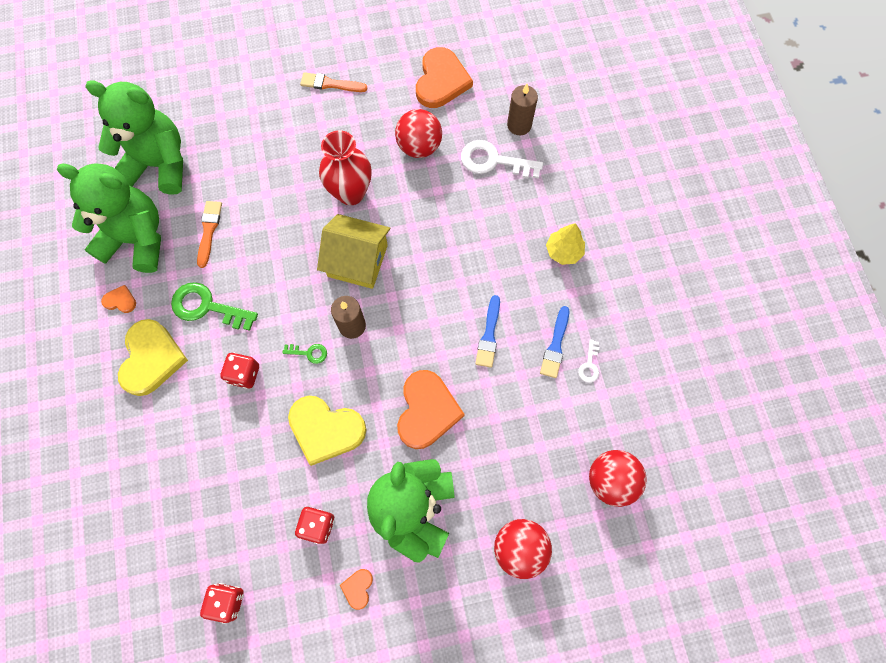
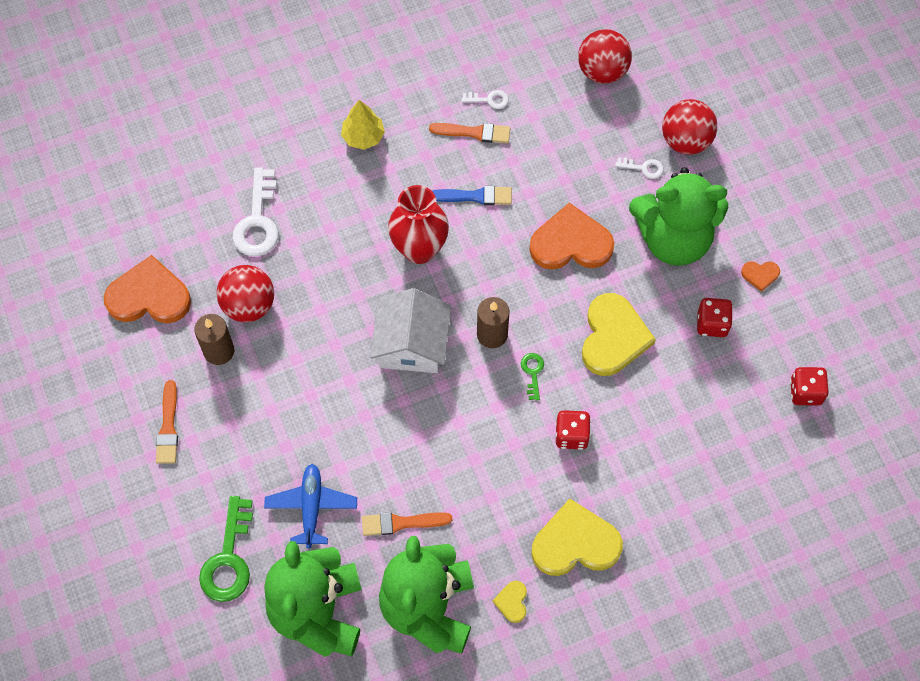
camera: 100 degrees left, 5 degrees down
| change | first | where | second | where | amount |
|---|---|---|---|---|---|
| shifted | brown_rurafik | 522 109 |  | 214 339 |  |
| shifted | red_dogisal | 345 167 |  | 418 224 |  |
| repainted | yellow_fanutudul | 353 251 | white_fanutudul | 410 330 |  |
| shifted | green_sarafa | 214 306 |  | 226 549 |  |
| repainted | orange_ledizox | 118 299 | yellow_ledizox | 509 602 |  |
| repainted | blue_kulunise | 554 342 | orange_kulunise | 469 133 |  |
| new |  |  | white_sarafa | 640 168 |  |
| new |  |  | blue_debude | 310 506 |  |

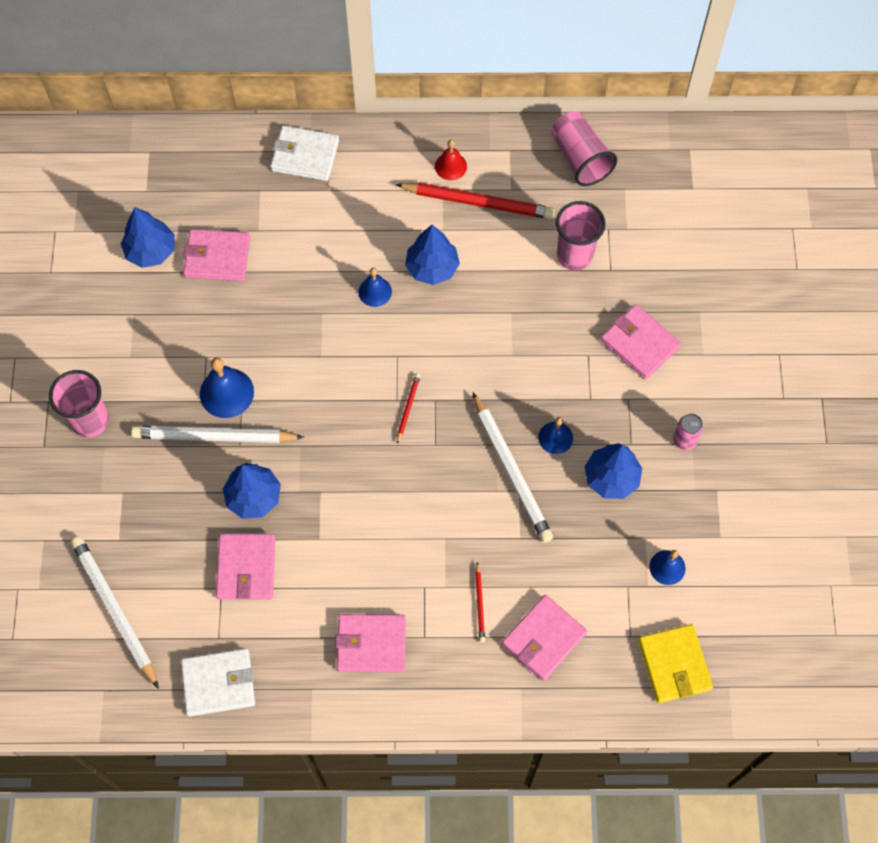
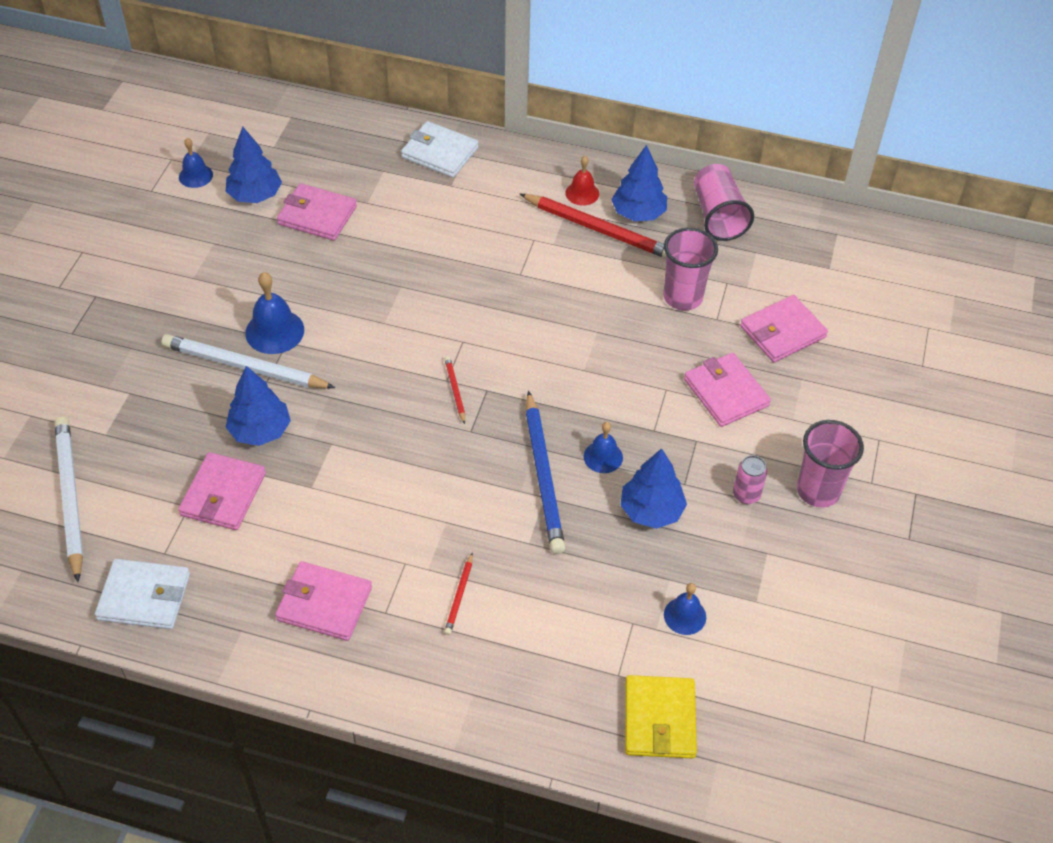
camera: 15 degrees right, 15 degrees down
| change | first | where | second | where | amount |
|---|---|---|---|---|---|
| shifted | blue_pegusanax | 432 255 |  | 639 183 |  |
| shifted | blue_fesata | 375 287 |  | 196 163 |  |
| shifted | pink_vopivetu | 79 403 |  | 830 463 |  |
| rotated | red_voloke | 409 408 |  | 455 390 | 45 degrees counterclockwise |
| repainted | white_voloke | 512 467 | blue_voloke | 545 472 |  |
| shifted | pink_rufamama | 544 638 |  | 784 328 |  |

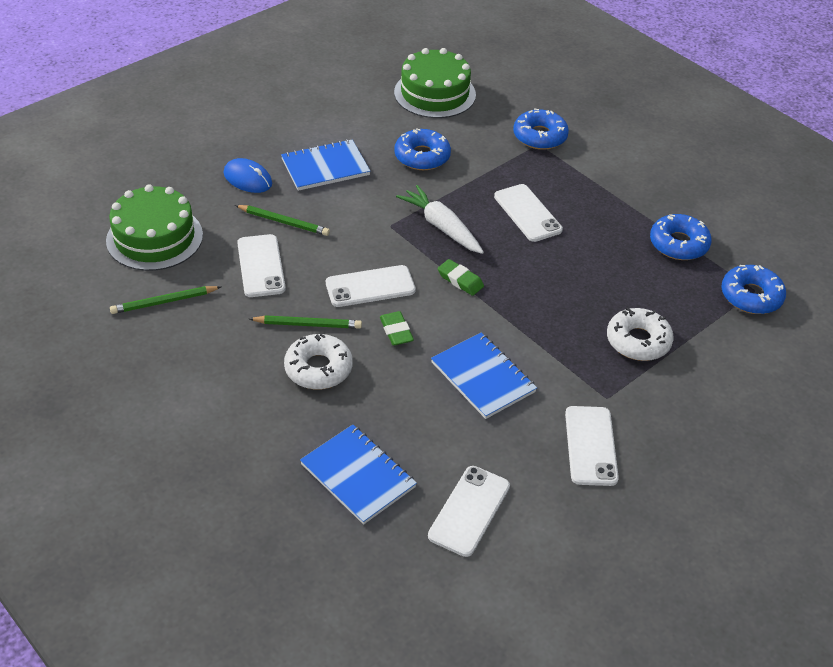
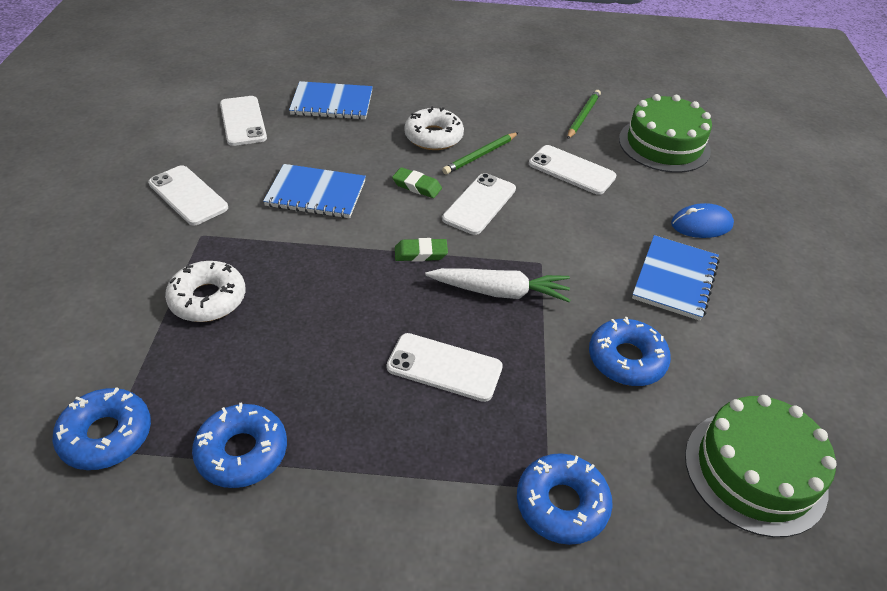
camera: 135 degrees right, 0 degrees up
| change | first | where | second | where | amount |
|---|---|---|---|---|---|
| gone | green_voloke | 282 220 |  |  |  |

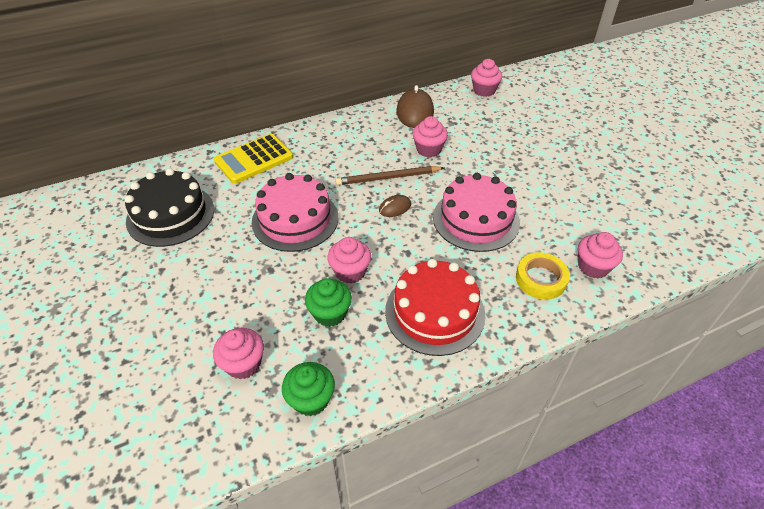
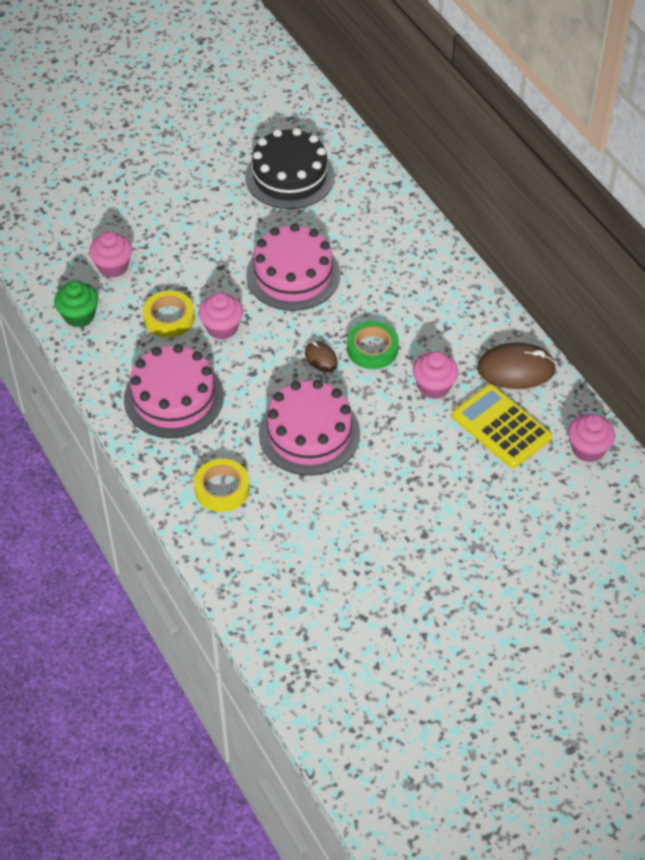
camera: 85 degrees right, 5 degrees up
| change | first | where | second | where | amount |
|---|---|---|---|---|---|
| shifted | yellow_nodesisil | 253 159 |  | 502 426 |  |
| swapped | brown_voloke | 389 175 | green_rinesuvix | 373 345 |  |
| gone | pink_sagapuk | 600 255 |  |  |  |
| repainted | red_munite | 435 307 | pink_munite | 174 391 |  |
| swapped | green_sagapuk | 328 302 | yellow_rinesuvix | 169 314 |  |

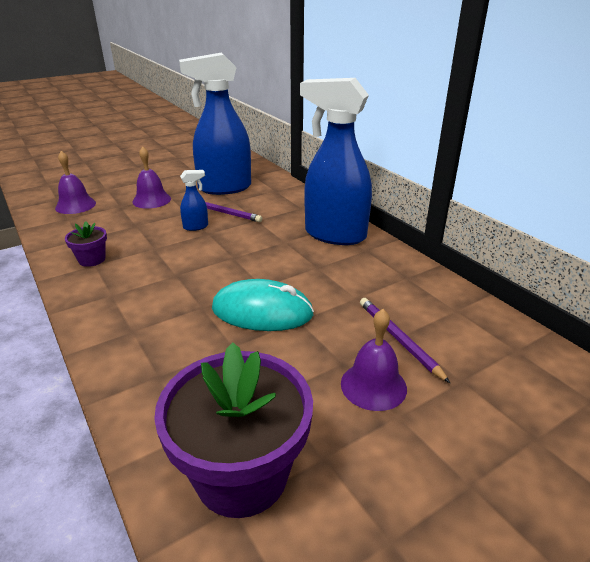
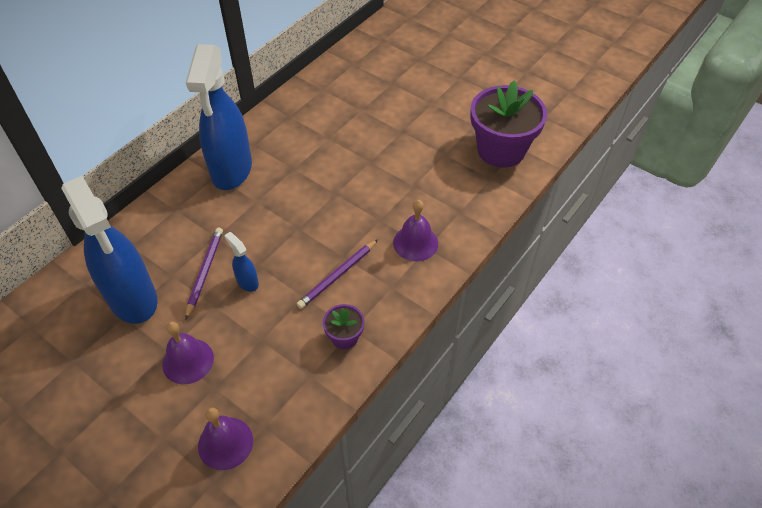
camera: 110 degrees left, 20 degrees up
| change | first | where | second | where | amount |
|---|---|---|---|---|---|
| gone | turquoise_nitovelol | 263 305 |  |  |  |
| shifted | purple_voloke | 405 340 |  | 337 274 |  |
| shifted | purple_fesata | 374 360 |  | 415 230 |  |

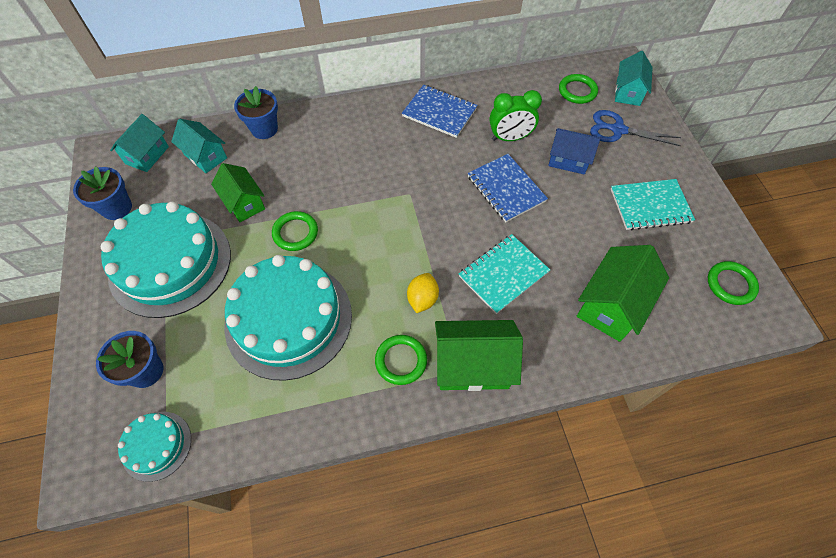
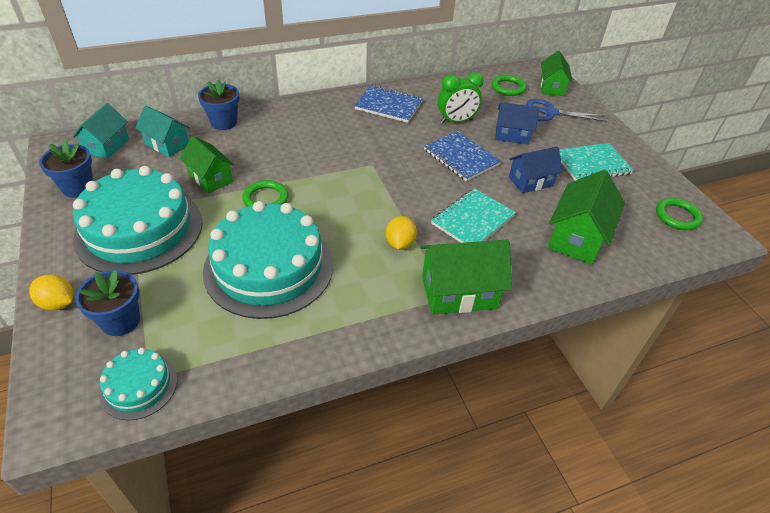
camera: 10 degrees left, 15 degrees down
| change | first | where | second | where | amount |
|---|---|---|---|---|---|
| repainted | turquoise_fanutudul | 634 78 | green_fanutudul | 556 73 |  |
| gone | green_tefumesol | 401 360 |  |  |  |
| new |  |  | blue_fanutudul | 536 170 |  |
| new |  |  | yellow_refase | 51 292 |  |

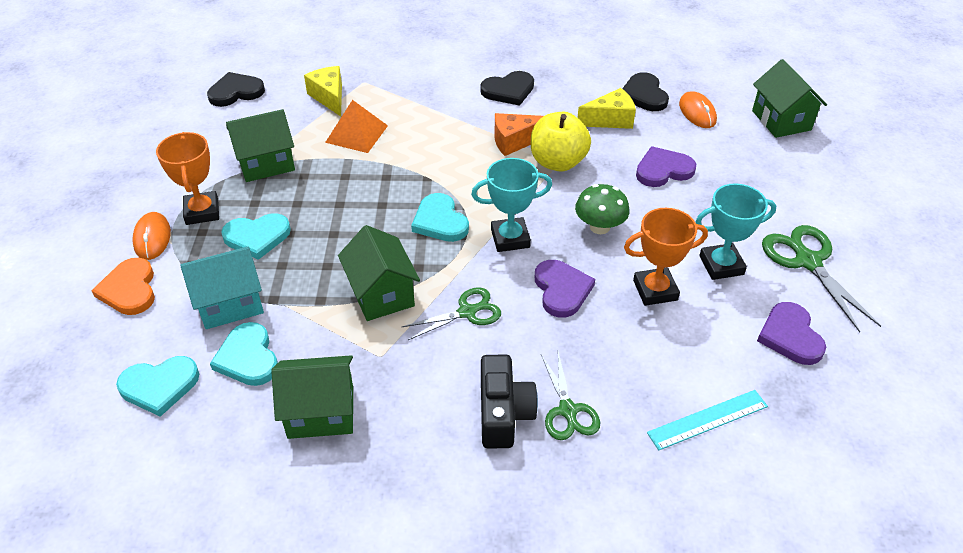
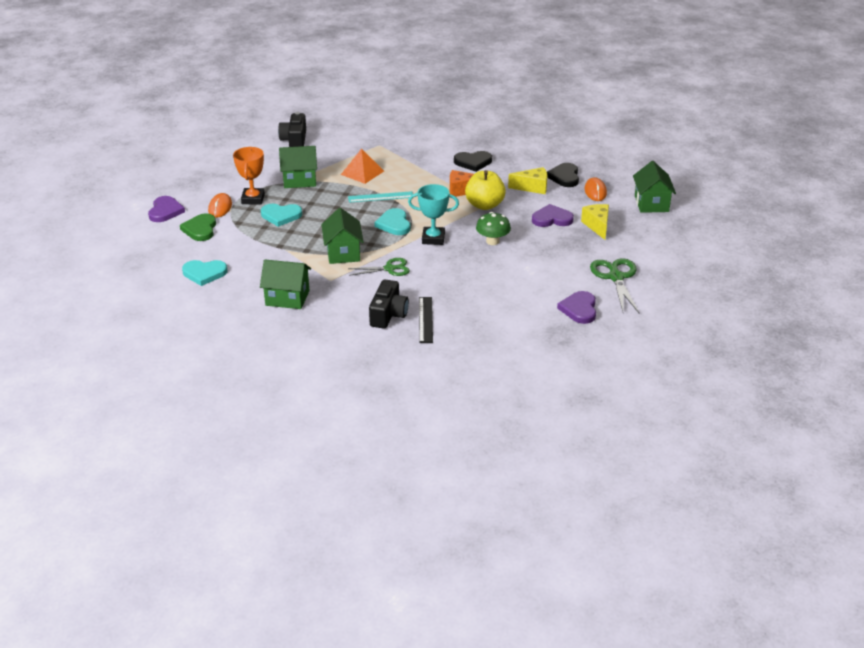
camera: 15 degrees right, 10 degrees down
| change | first | where | second | where | amount |
|---|---|---|---|---|---|
| shifted | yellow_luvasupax | 323 91 |  | 595 222 |  |
| swapped | black_ledizox | 236 89 | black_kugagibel | 292 129 |  |
| gone | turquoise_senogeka | 735 231 |  |  |  |
| gone | orange_senogeka | 666 257 |  |  |  |
| gone | turquoise_fanutudul | 222 287 |  |  |  |
| repainted | orange_ledizox | 123 286 | green_ledizox | 198 227 |  |
| shifted | purple_ledizox | 565 289 |  | 166 209 |  |
| gone | turquoise_ledizox | 244 354 |  |  |  |
| swapped | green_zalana | 570 396 | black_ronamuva | 426 320 |  |
| shifted | turquoise_ronamuva | 707 420 |  | 381 197 |  |

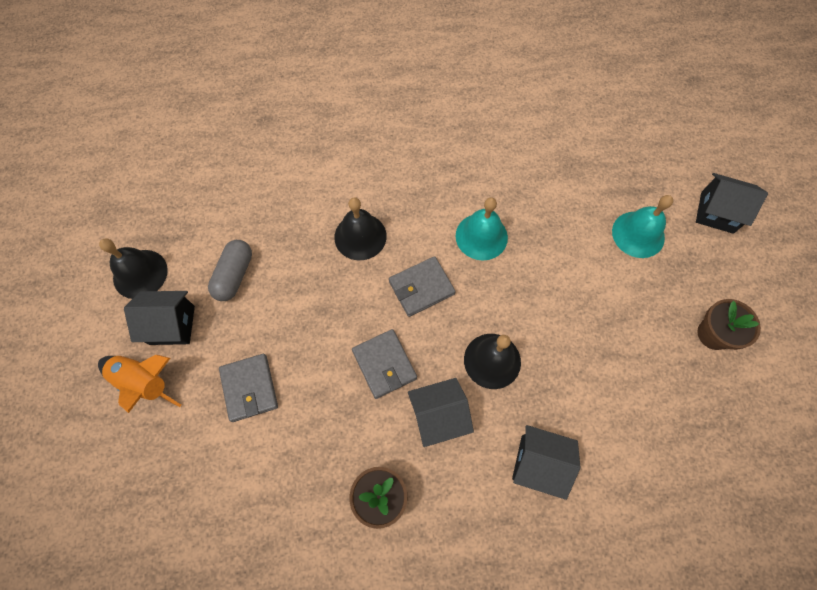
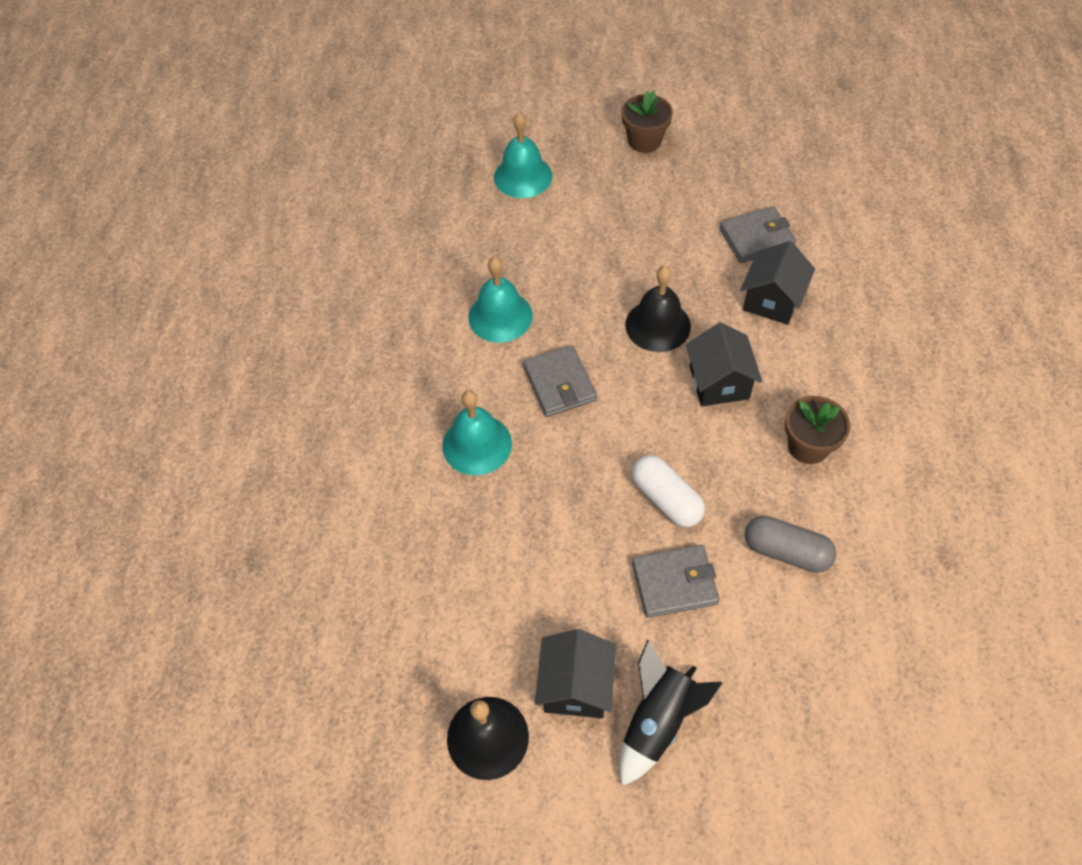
camera: 80 degrees left, 10 degrees down
| change | first | where | second | where | amount |
|---|---|---|---|---|---|
| gone | black_fanutudul | 732 203 |  |  |  |
| repainted | black_fesata | 360 228 | turquoise_fesata | 477 432 |  |
| shifted | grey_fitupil | 230 270 |  | 790 544 |  |
| shifted | grey_rufamama | 384 364 |  | 758 234 |  |
| repainted | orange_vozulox | 139 384 | black_vozulox | 670 712 |  |
| new |  |  | white_fitupil | 668 491 |  |

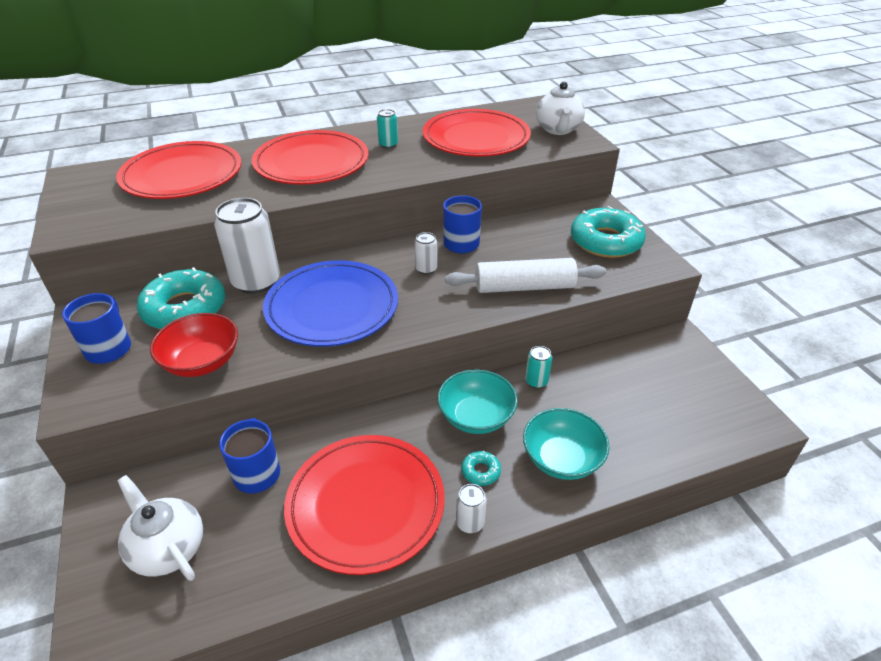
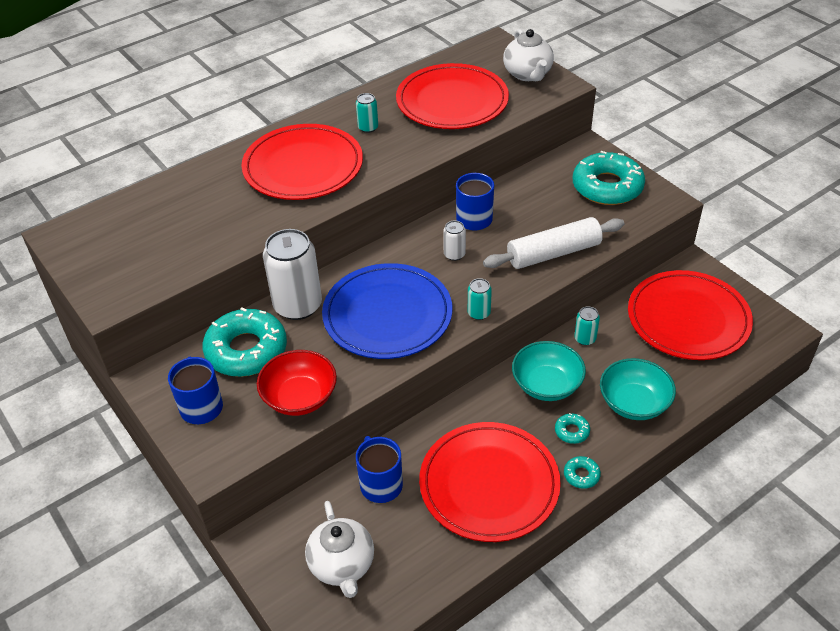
camera: 15 degrees left, 5 degrees up
| change | first | where | second | where | amount |
|---|---|---|---|---|---|
| shifted | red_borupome | 179 170 |  | 690 315 |  |
| rotated | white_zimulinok | 160 528 |  | 339 549 | 135 degrees counterclockwise |
| swapped | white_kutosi | 471 508 | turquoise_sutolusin | 582 472 |  |
| new |  |  | turquoise_kutosi | 480 299 |  |

